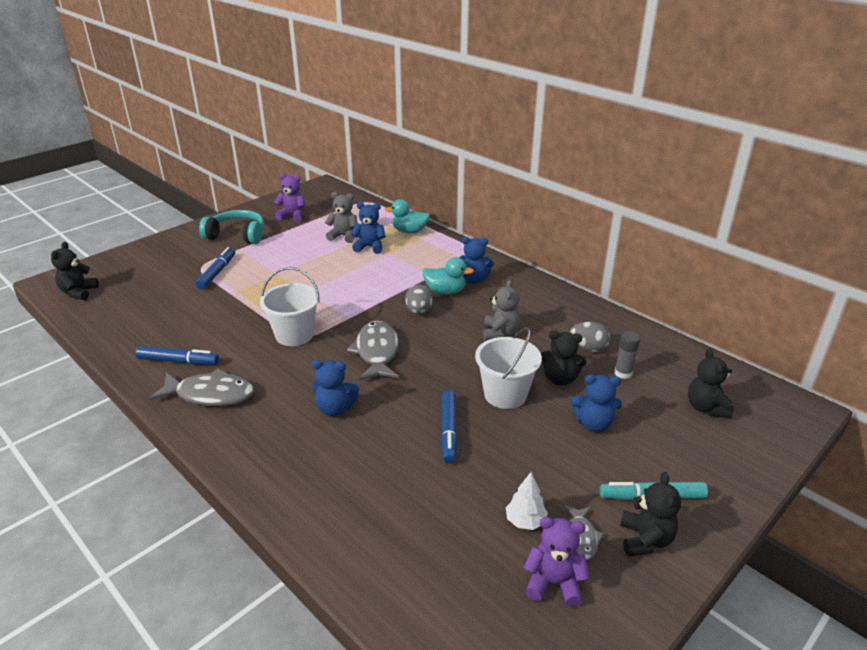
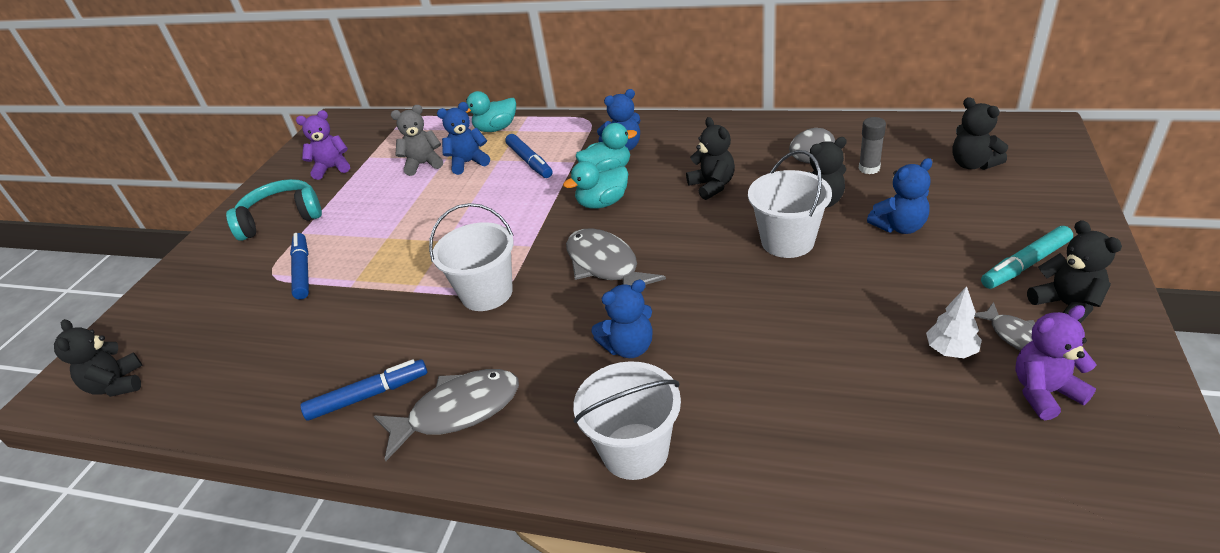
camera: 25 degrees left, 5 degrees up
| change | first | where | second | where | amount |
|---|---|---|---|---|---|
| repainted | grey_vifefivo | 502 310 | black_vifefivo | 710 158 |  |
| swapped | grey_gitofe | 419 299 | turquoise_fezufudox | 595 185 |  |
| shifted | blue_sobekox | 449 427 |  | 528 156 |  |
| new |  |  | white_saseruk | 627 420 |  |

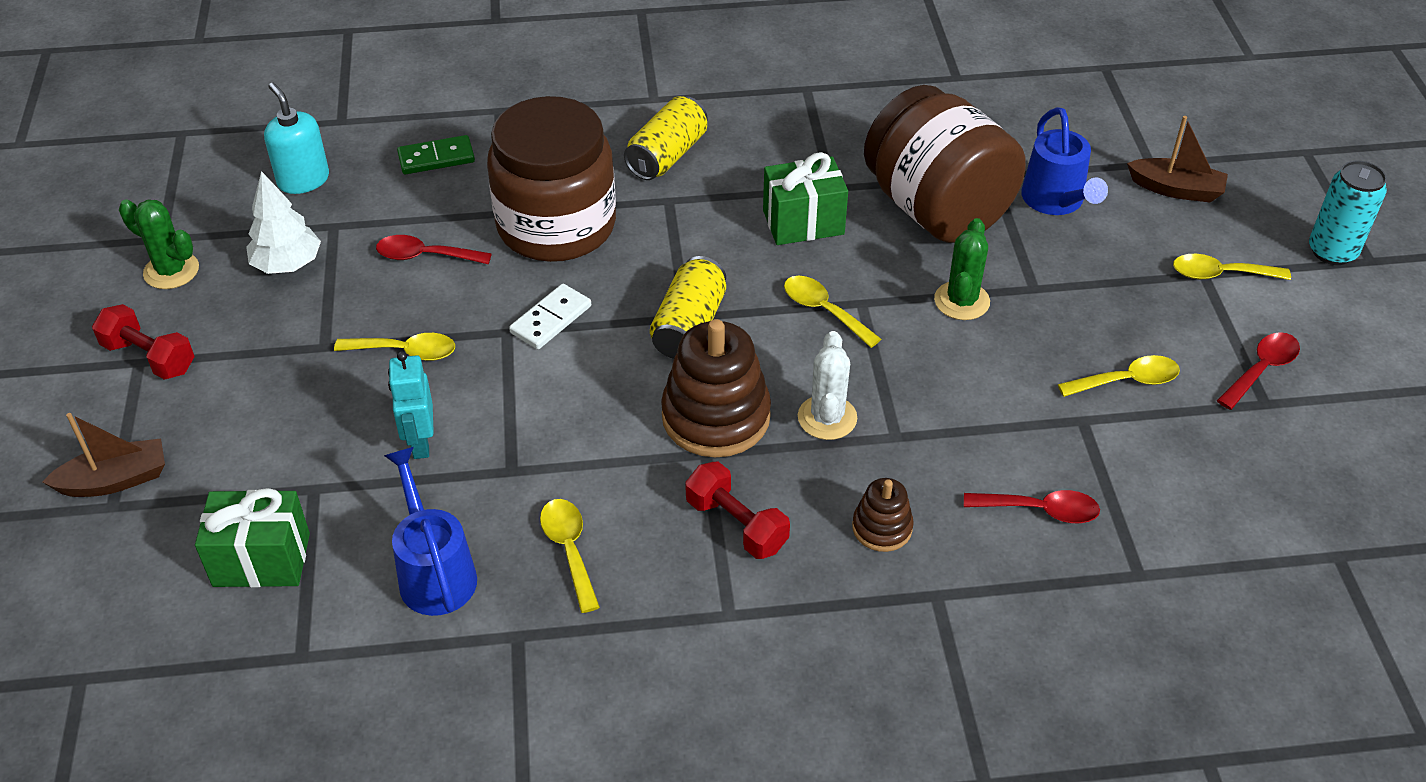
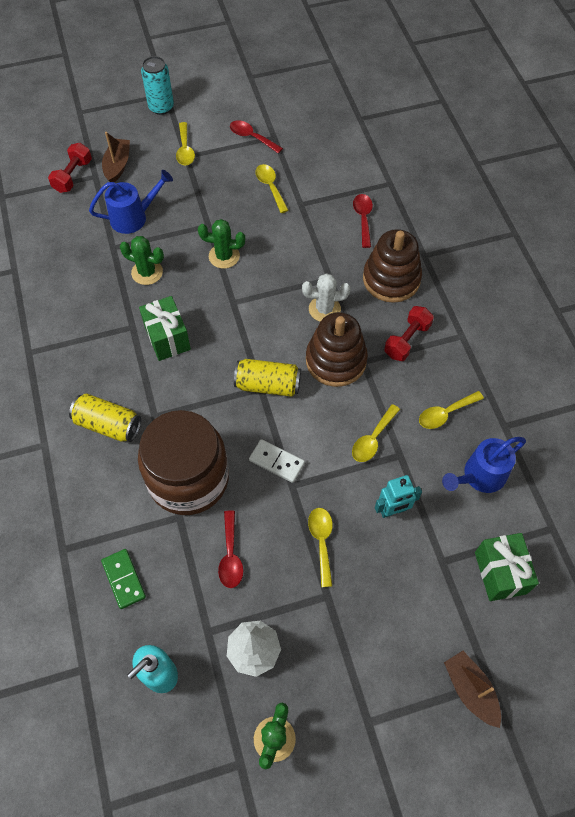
camera: 100 degrees left, 15 degrees up
| change | first | where | second | where | amount |
|---|---|---|---|---|---|
| swapped | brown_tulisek | 945 164 | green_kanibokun | 142 260 |  |
| shifted | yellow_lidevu | 832 312 |  | 376 433 |  |
| shifted | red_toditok | 143 342 |  | 70 168 |  |
| scaled | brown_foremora | 883 515 |  | 392 266 | x1.92 |

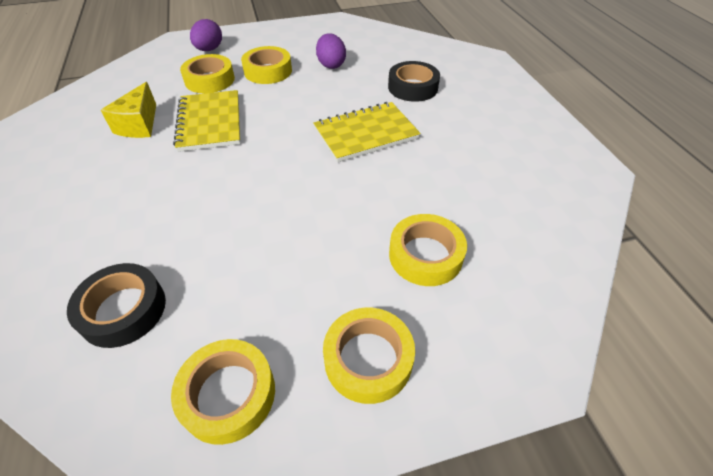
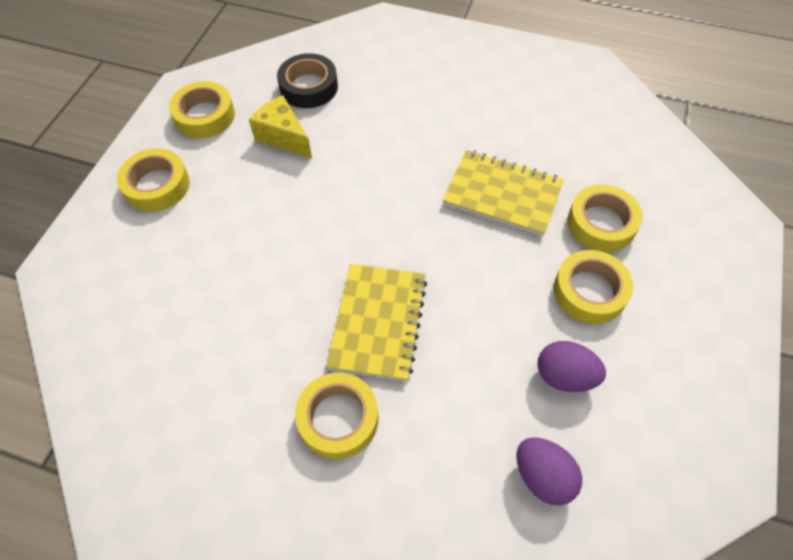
camera: 125 degrees right, 10 degrees up
| change | first | where | second | where | amount |
|---|---|---|---|---|---|
| shifted | purple_gitofe | 206 35 |  | 549 471 |  |
| gone | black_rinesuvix | 414 81 |  |  |  |
| shifted | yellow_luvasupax | 128 110 |  | 280 126 |  |
| shifted | yellow_rinesuvix | 428 250 |  | 336 416 |  |

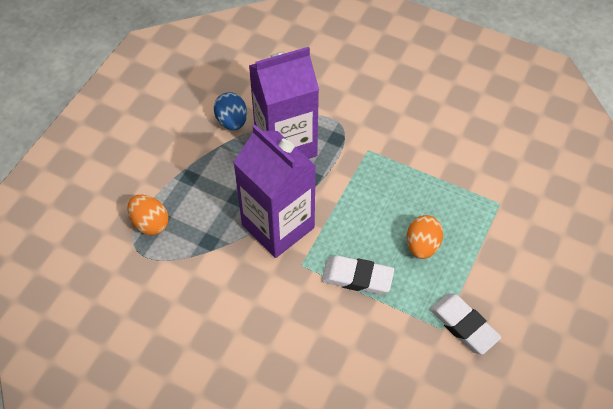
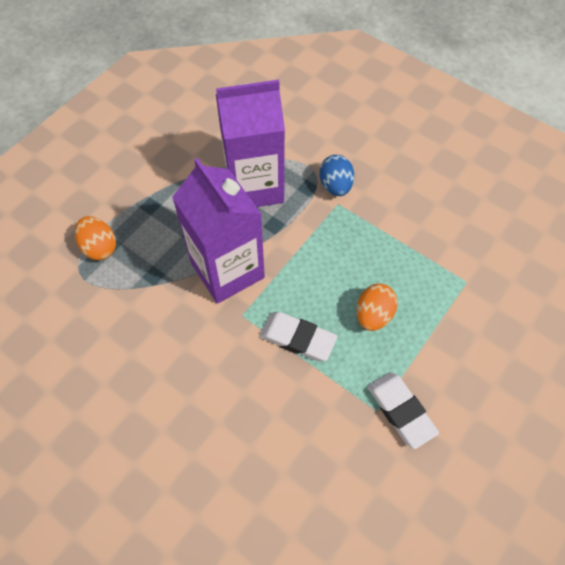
camera: 10 degrees right, 5 degrees up
| change | first | where | second | where | amount |
|---|---|---|---|---|---|
| shifted | blue_gitofe | 230 111 |  | 336 175 |  |

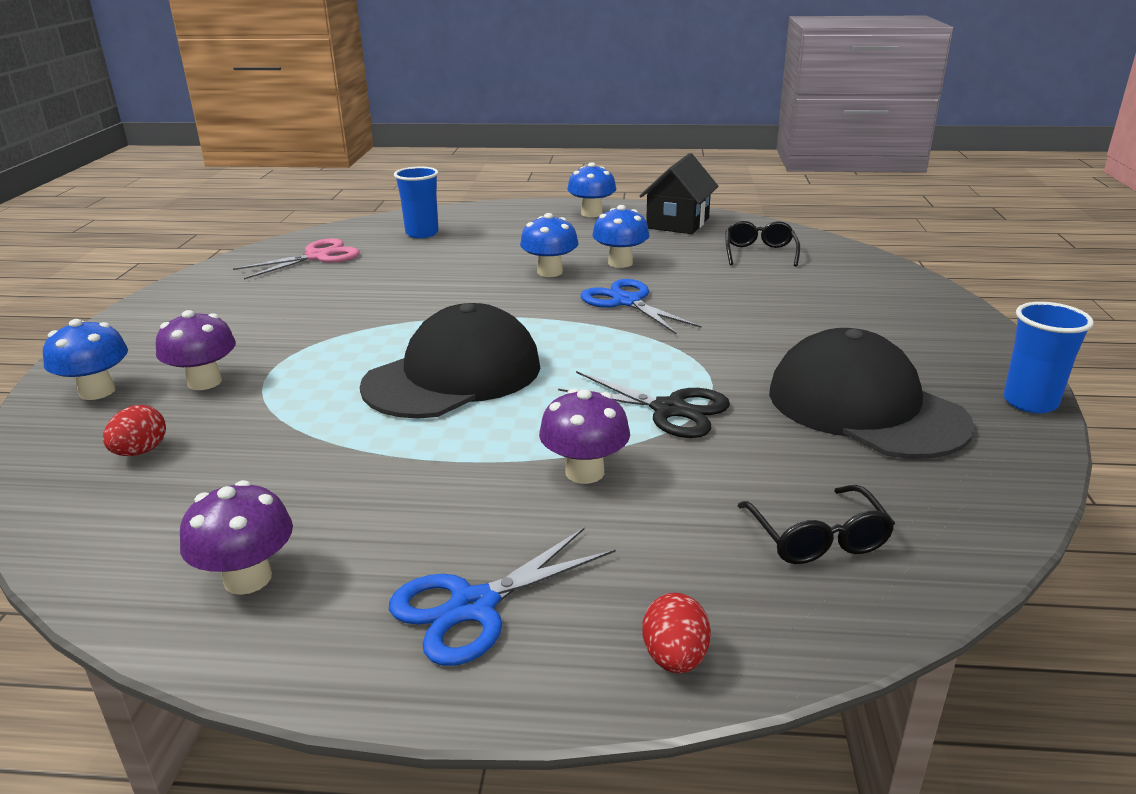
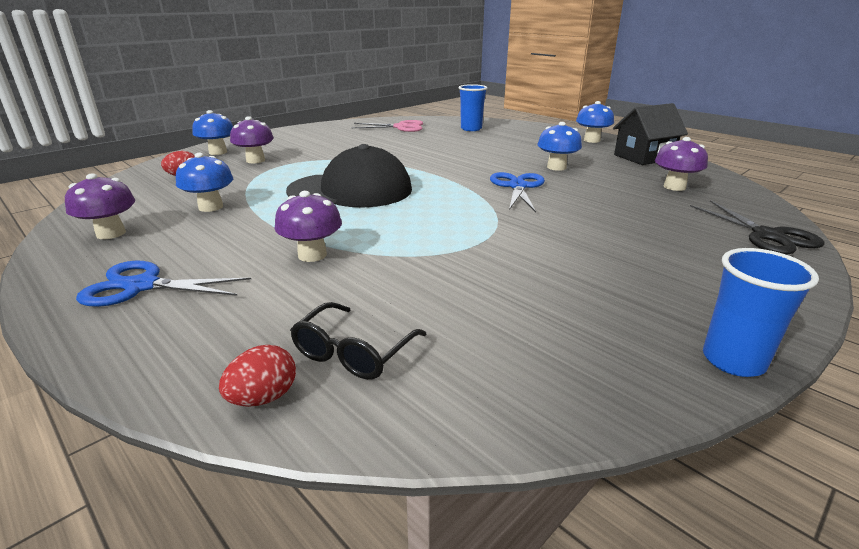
camera: 40 degrees right, 0 degrees up
| change | first | where | second | where | amount |
|---|---|---|---|---|---|
| shifted | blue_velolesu | 549 245 |  | 204 182 |  |
| swapped | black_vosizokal | 762 243 | purple_velolesu | 681 164 |  |
| gone | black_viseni | 872 393 |  |  |  |
| shifted | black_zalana | 644 404 |  | 757 227 |  |
| shifted | red_gitofe | 676 633 |  | 257 376 |  |

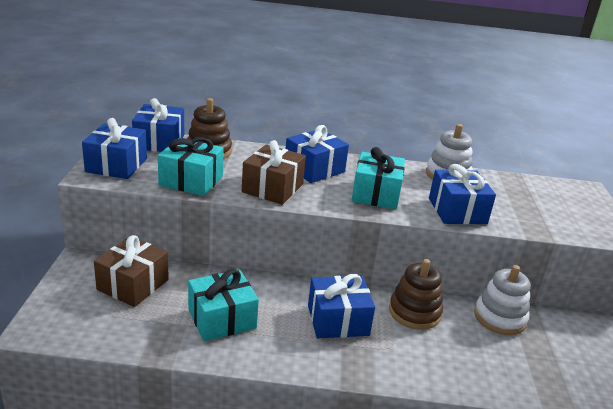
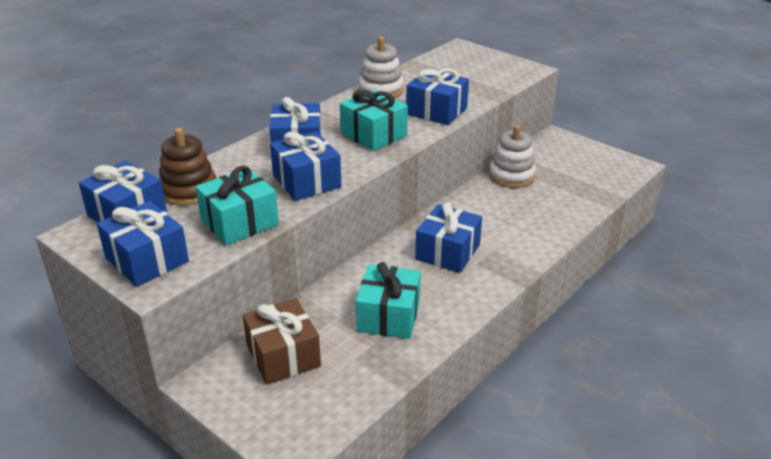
camera: 50 degrees left, 5 degrees up
| change | first | where | second | where | amount |
|---|---|---|---|---|---|
| repainted | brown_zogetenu | 274 172 | blue_zogetenu | 306 166 |  |
| gone | brown_foremora | 416 294 |  |  |  |

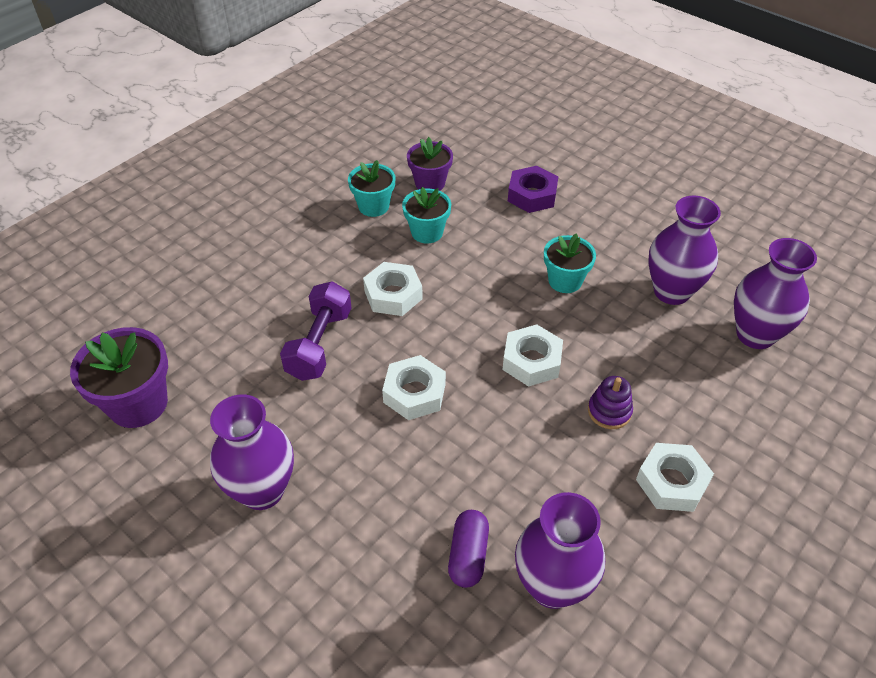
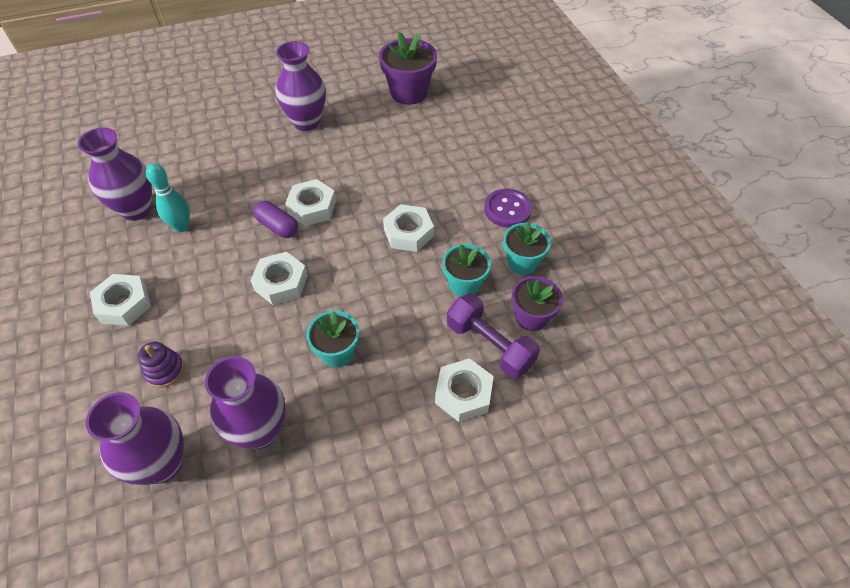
camera: 120 degrees right, 5 degrees up
| change | first | where | second | where | amount |
|---|---|---|---|---|---|
| repainted | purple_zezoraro | 533 189 | white_zezoraro | 464 390 |  |
| shifted | purple_toditok | 316 331 |  | 493 336 |  |
| shifted | purple_foremora | 610 402 |  | 161 365 |  |
| shifted | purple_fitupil | 468 549 |  | 275 219 |  |
| new |  |  | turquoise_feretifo | 168 197 |  |
| new |  |  | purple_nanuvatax | 508 208 |  |

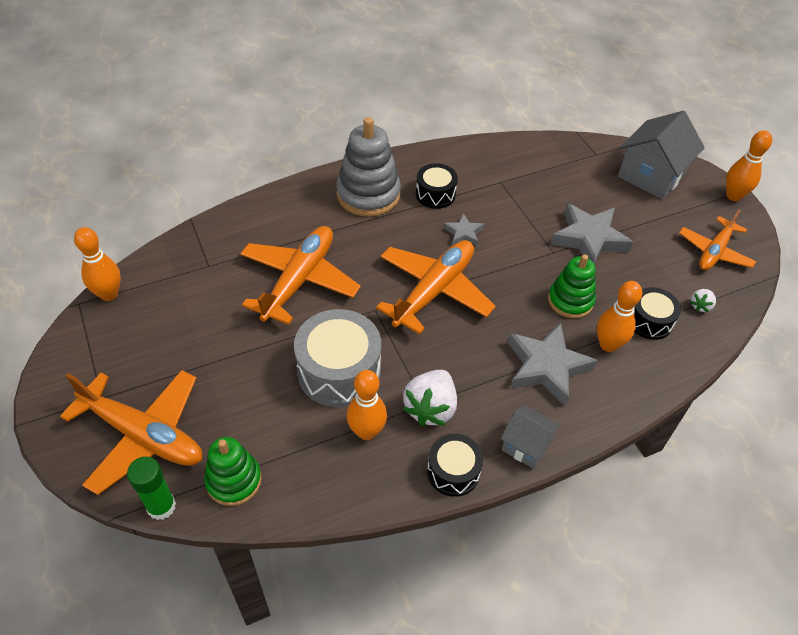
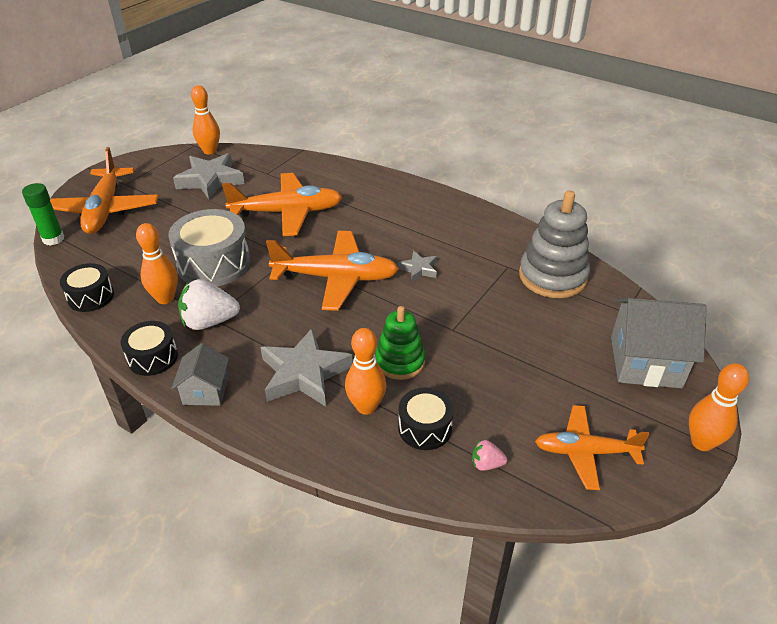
camera: 60 degrees right, 10 degrees down
| change | first | where | second | where | amount |
|---|---|---|---|---|---|
| shifted | grey_foremora | 368 167 |  | 554 244 |  |
| shifted | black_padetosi | 437 186 |  | 87 287 |  |
| shifted | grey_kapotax | 591 233 |  | 209 176 |  |
| repainted | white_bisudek | 703 300 | pink_bisudek | 489 455 |  |
| gone | green_foremora | 233 471 |  |  |  |

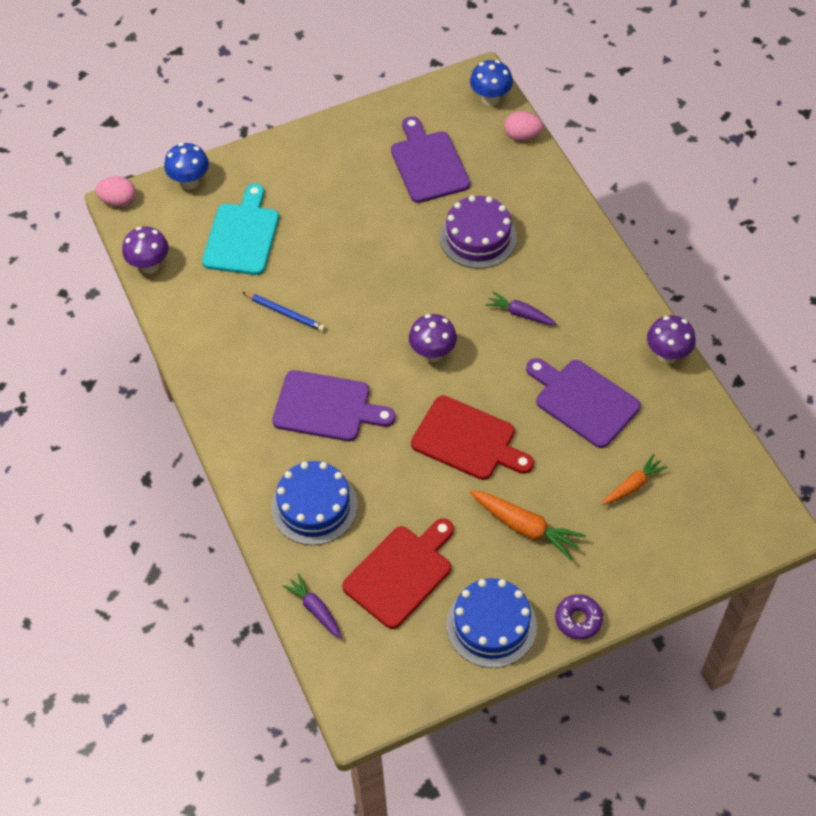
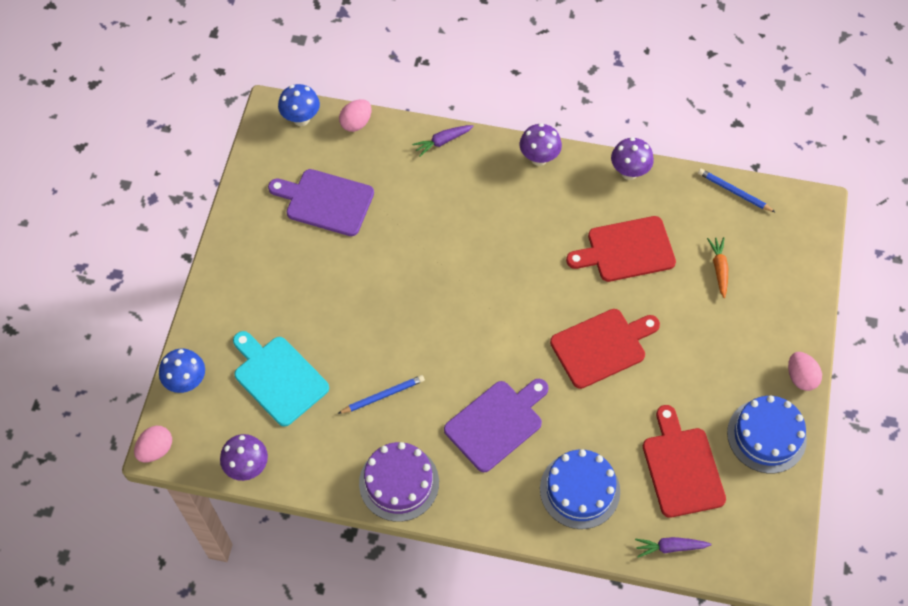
camera: 55 degrees left, 5 degrees up
| change | first | where | second | where | amount |
|---|---|---|---|---|---|
| shifted | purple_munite | 478 232 |  | 399 482 |  |
| shifted | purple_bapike | 521 308 |  | 443 140 |  |
| shifted | purple_velolesu | 433 338 |  | 541 144 |  |
| repainted | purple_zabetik | 583 403 | red_zabetik | 621 249 |  |
| gone | orange_bapike | 528 525 |  |  |  |
| swapped | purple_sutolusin | 579 617 | pink_gitofe | 805 371 |  |
| new |  |  | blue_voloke | 736 190 |  |

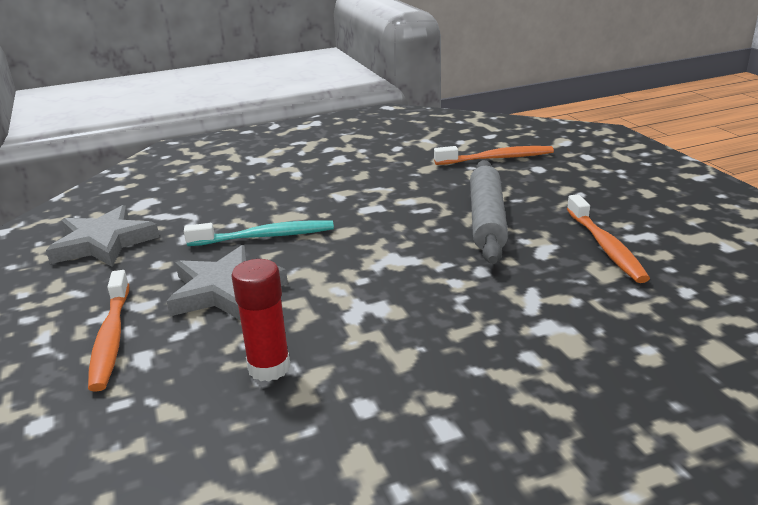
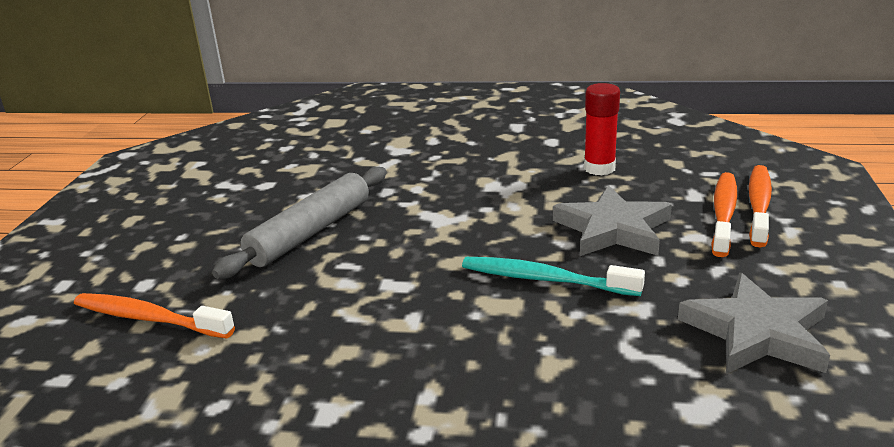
camera: 150 degrees left, 0 degrees up
| change | first | where | second | where | amount |
|---|---|---|---|---|---|
| shifted | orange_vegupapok | 608 238 |  | 760 206 |  |

